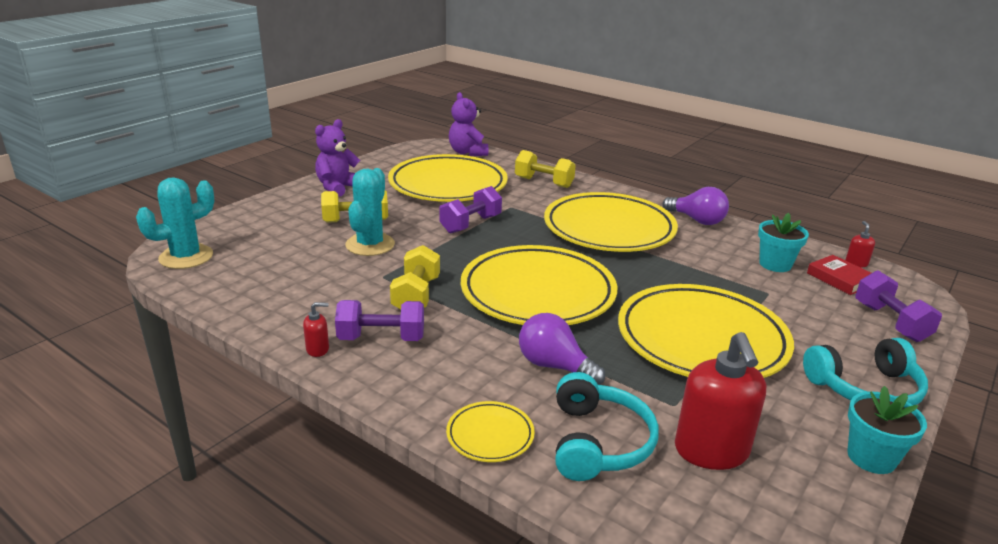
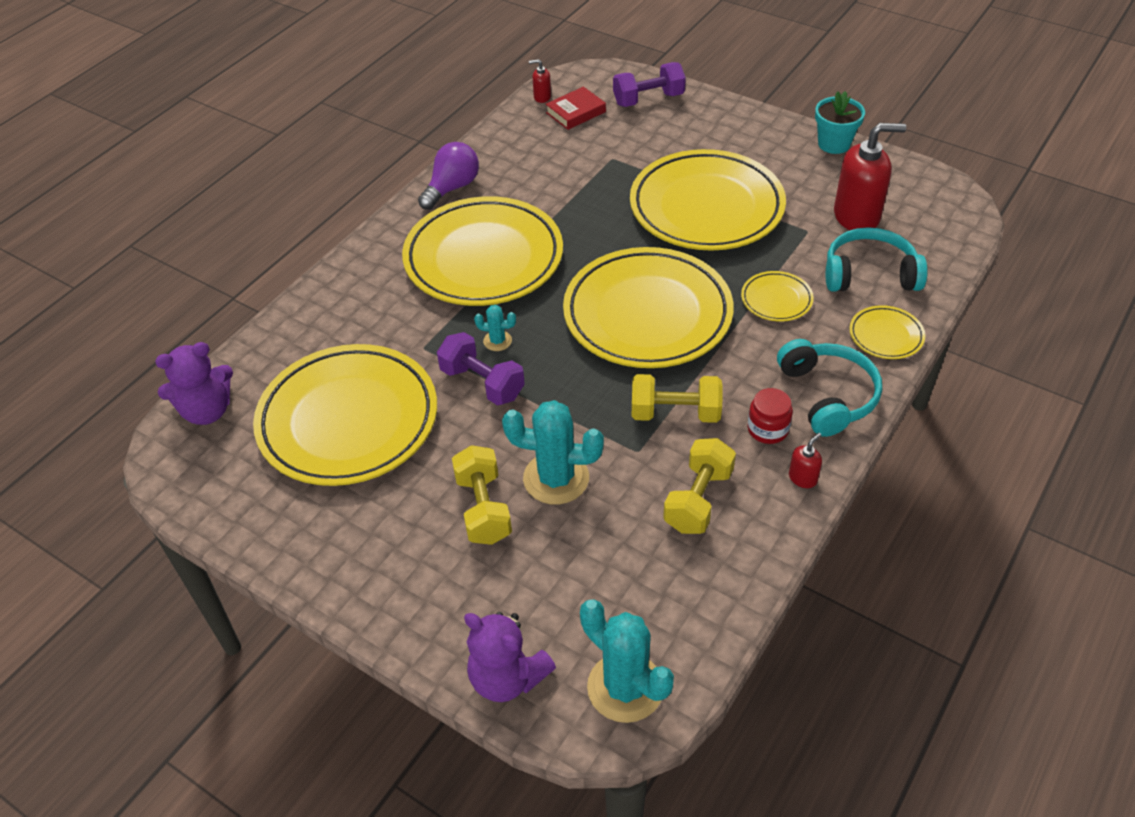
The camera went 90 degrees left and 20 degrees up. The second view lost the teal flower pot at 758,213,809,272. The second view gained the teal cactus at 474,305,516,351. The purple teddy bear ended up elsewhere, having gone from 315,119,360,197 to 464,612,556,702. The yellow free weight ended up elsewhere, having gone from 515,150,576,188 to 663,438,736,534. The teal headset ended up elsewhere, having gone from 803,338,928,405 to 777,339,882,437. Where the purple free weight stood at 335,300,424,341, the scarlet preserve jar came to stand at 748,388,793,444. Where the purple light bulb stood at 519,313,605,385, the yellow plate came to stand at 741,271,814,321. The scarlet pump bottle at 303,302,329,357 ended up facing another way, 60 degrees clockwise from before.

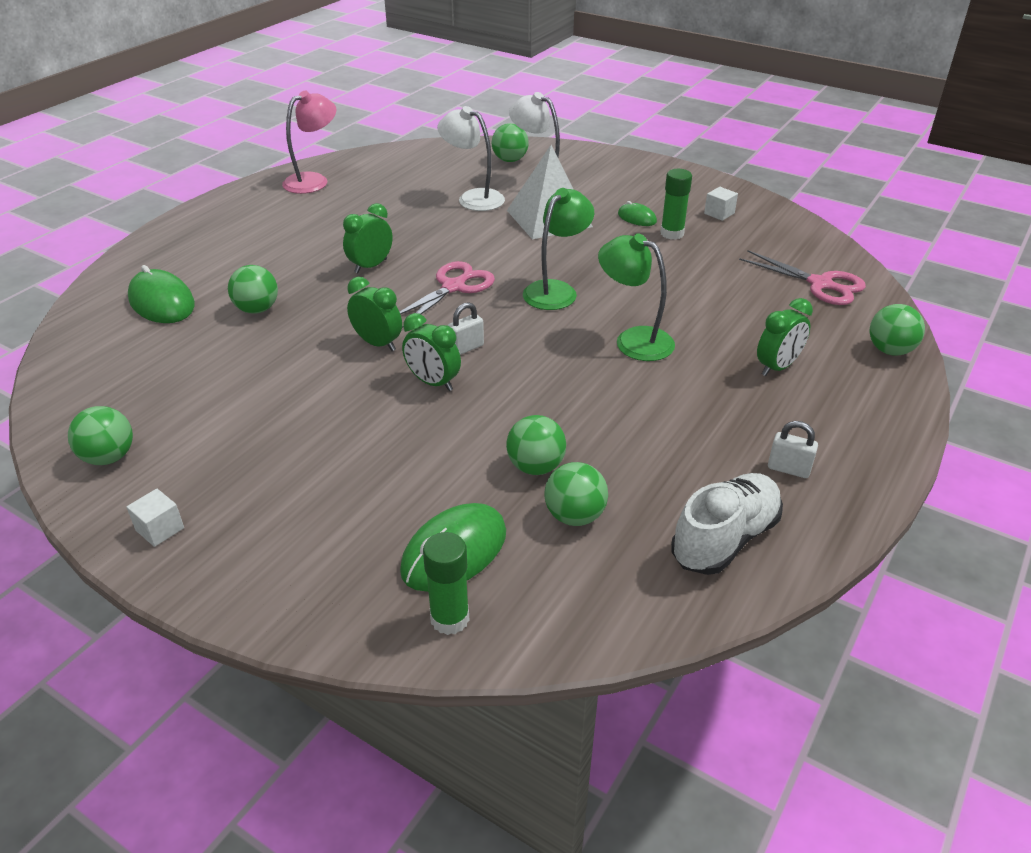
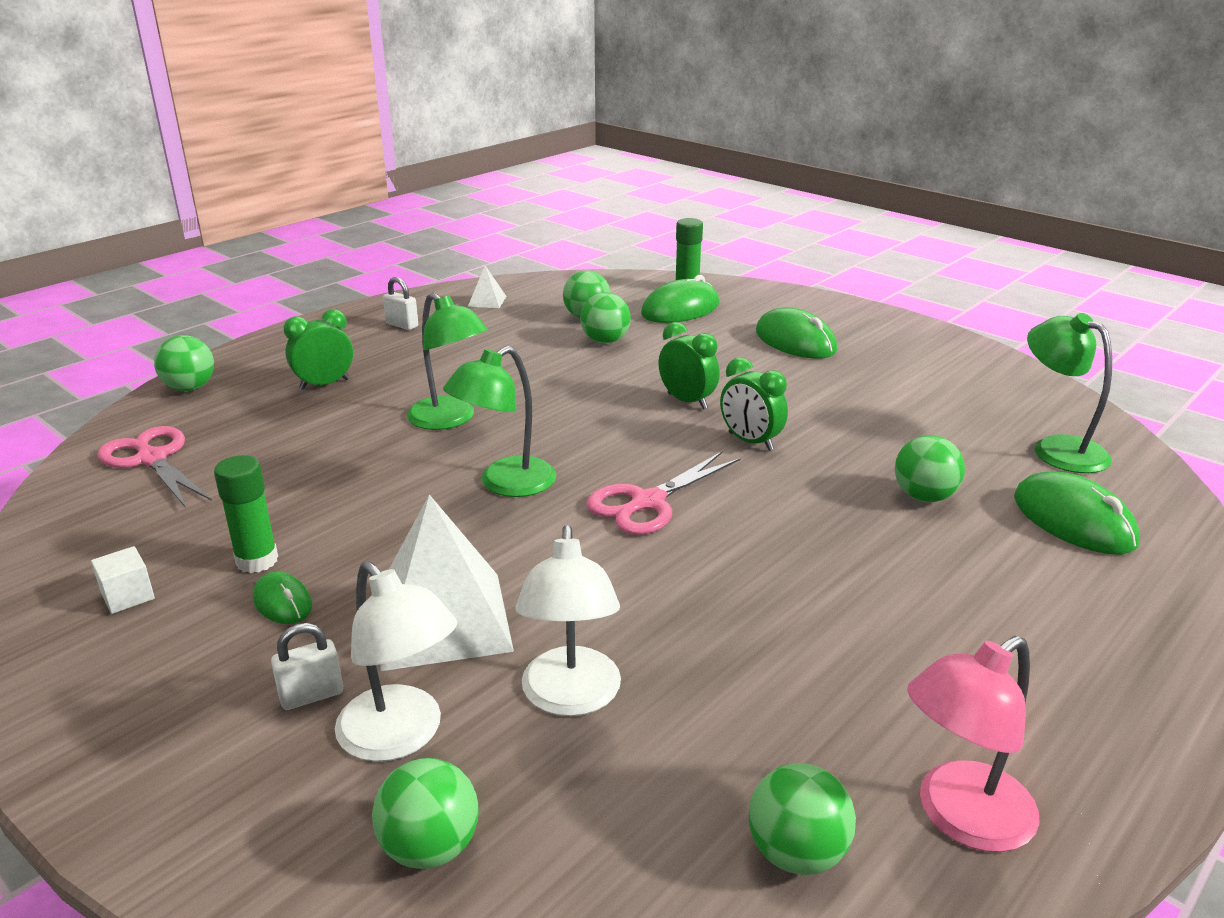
The camera went 170 degrees left and 10 degrees down. The second view lost the white solid cube at 126,489,184,547. The second view lost the emerald bedside clock at 343,203,393,273. The second view gained the emerald mouse at 756,307,837,359. The second view gained the emerald lamp at 1027,313,1112,473. The emerald ball ended up elsewhere, having gone from 68,406,133,465 to 749,763,856,875. The white small lock ended up elsewhere, having gone from 447,302,484,355 to 271,623,343,710. Where the white lace-up shoe stood at 671,473,783,575, the white pyramid came to stand at 468,266,506,308. The white lamp at 437,106,505,211 ended up facing another way, 45 degrees clockwise from before.

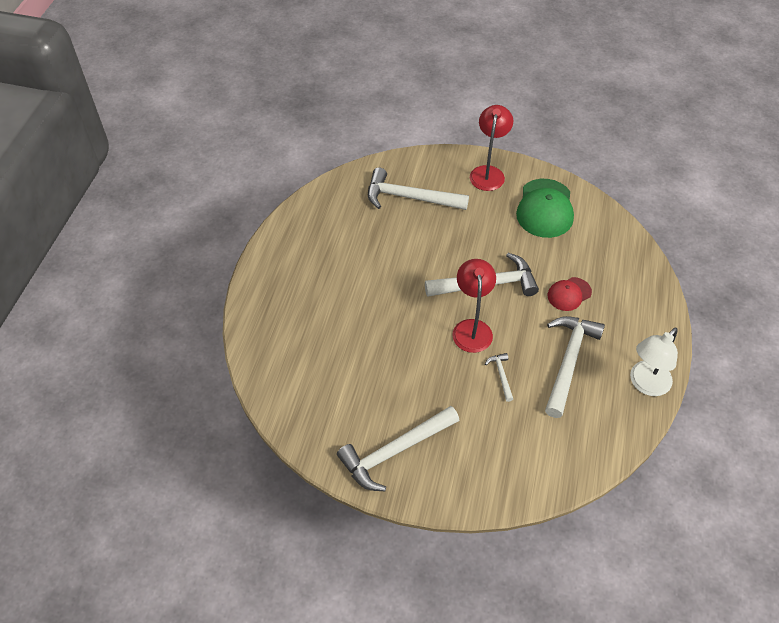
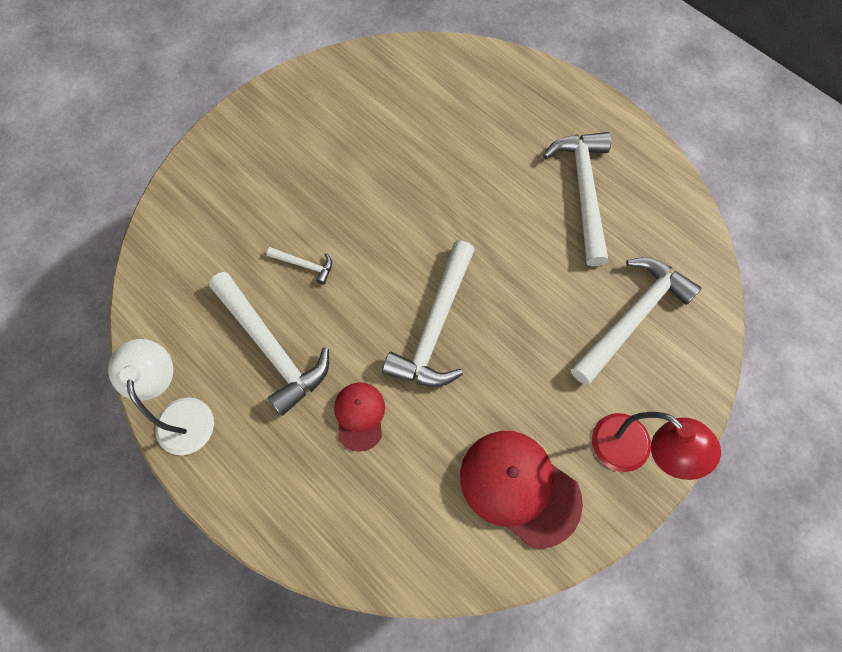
The camera went 120 degrees right and 15 degrees up. The second view lost the scarlet lamp at 452,259,496,353. The white carpenter's hammer ended up elsewhere, having gone from 337,406,459,491 to 543,132,611,266. What was the emerald peaked cap at 516,179,574,238 turned into the scarlet peaked cap at 460,431,583,549.

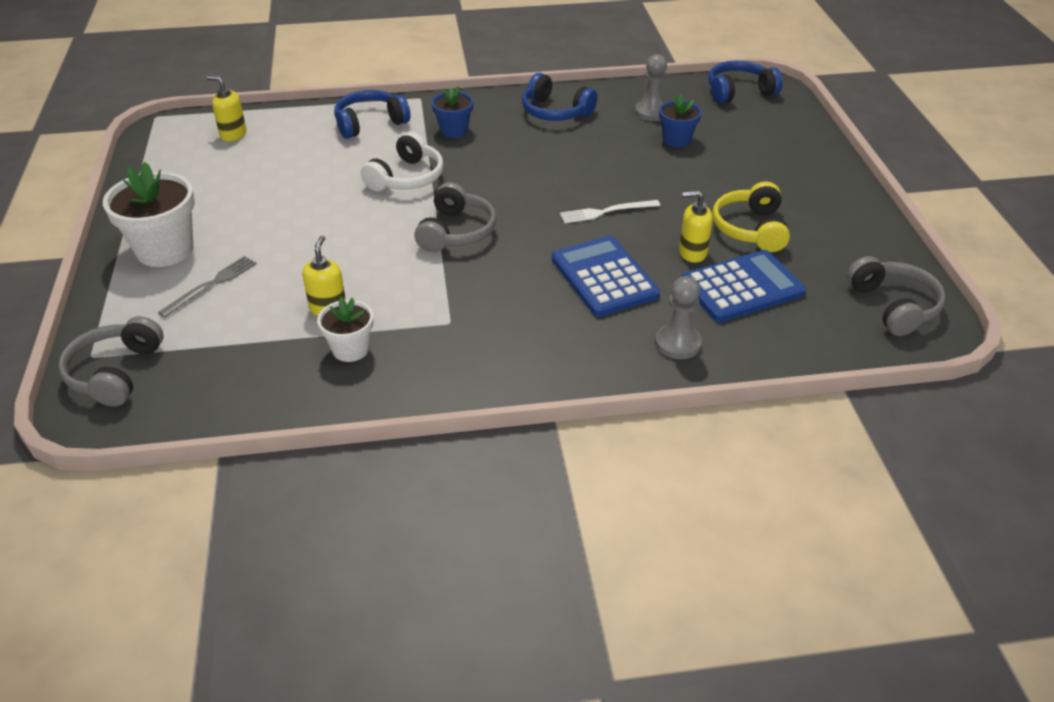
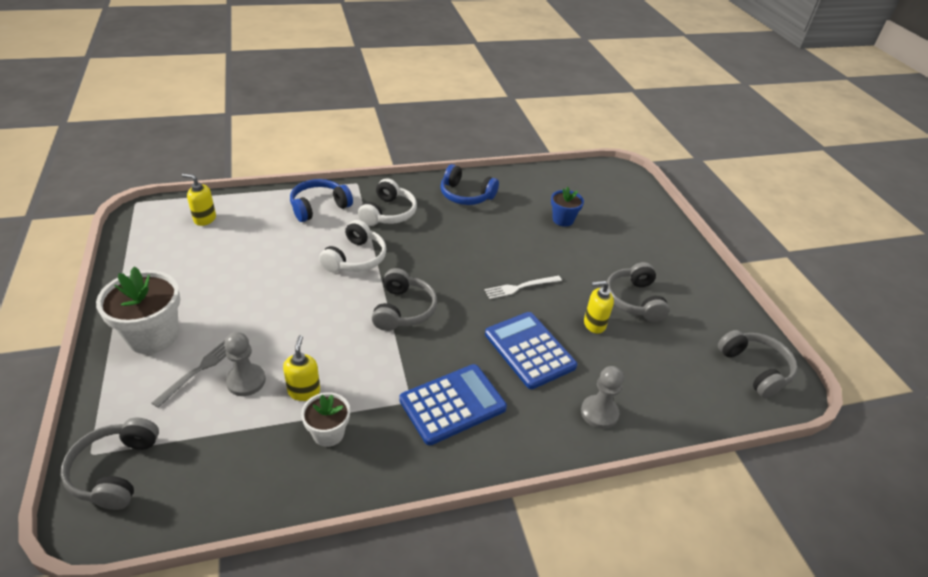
The camera went 10 degrees left and 0 degrees up. The second view lost the blue headset at 708,60,783,104. The ash-grey game pawn ended up elsewhere, having gone from 635,54,667,121 to 224,332,266,396. The blue calculator ended up elsewhere, having gone from 681,250,806,322 to 399,364,507,445. Where the blue flower pot stood at 432,87,473,138, the white headset came to stand at 357,178,417,226. What was the yellow headset at 712,181,790,252 turned into the ash-grey headset at 607,262,670,322.

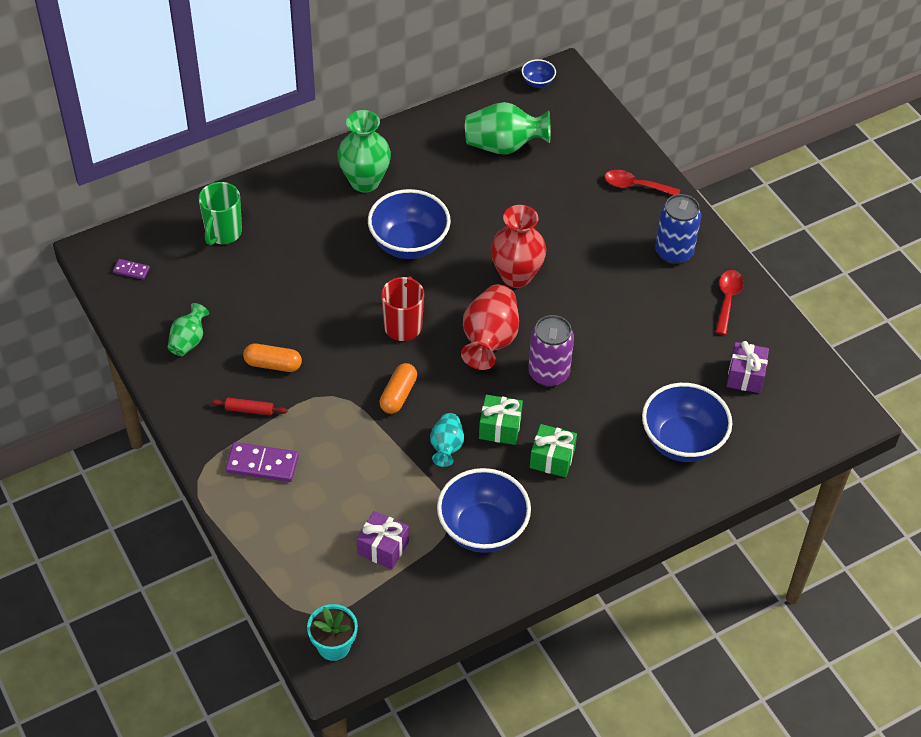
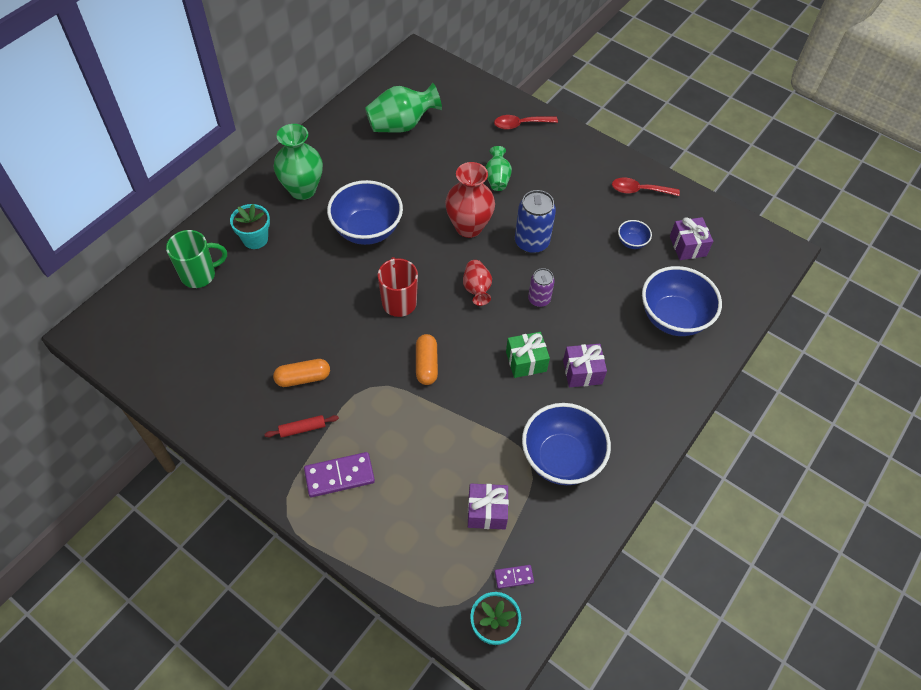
The camera went 25 degrees left and 5 degrees up. The second view lost the teal vase at 430,413,464,467. The second view gained the teal flower pot at 230,204,270,249. The purple domino piece ended up elsewhere, having gone from 113,259,150,280 to 495,565,534,589. The emerald vase ended up elsewhere, having gone from 168,303,209,356 to 485,146,512,191. The blue serving bowl ended up elsewhere, having gone from 522,59,556,88 to 618,220,652,249. The blue soda can ended up elsewhere, having gone from 655,194,701,264 to 515,190,556,254. What was the emerald wrapped gift at 530,424,577,477 turned into the purple wrapped gift at 563,344,607,387. The emerald coffee mug at 198,182,242,245 ended up facing another way, 105 degrees counterclockwise from before. The scarlet teaspoon at 715,270,744,335 ended up facing another way, 75 degrees counterclockwise from before. The size of the scarlet vase at 461,284,519,370 changed by a factor of 0.58. The size of the purple soda can at 528,315,574,387 changed by a factor of 0.62.

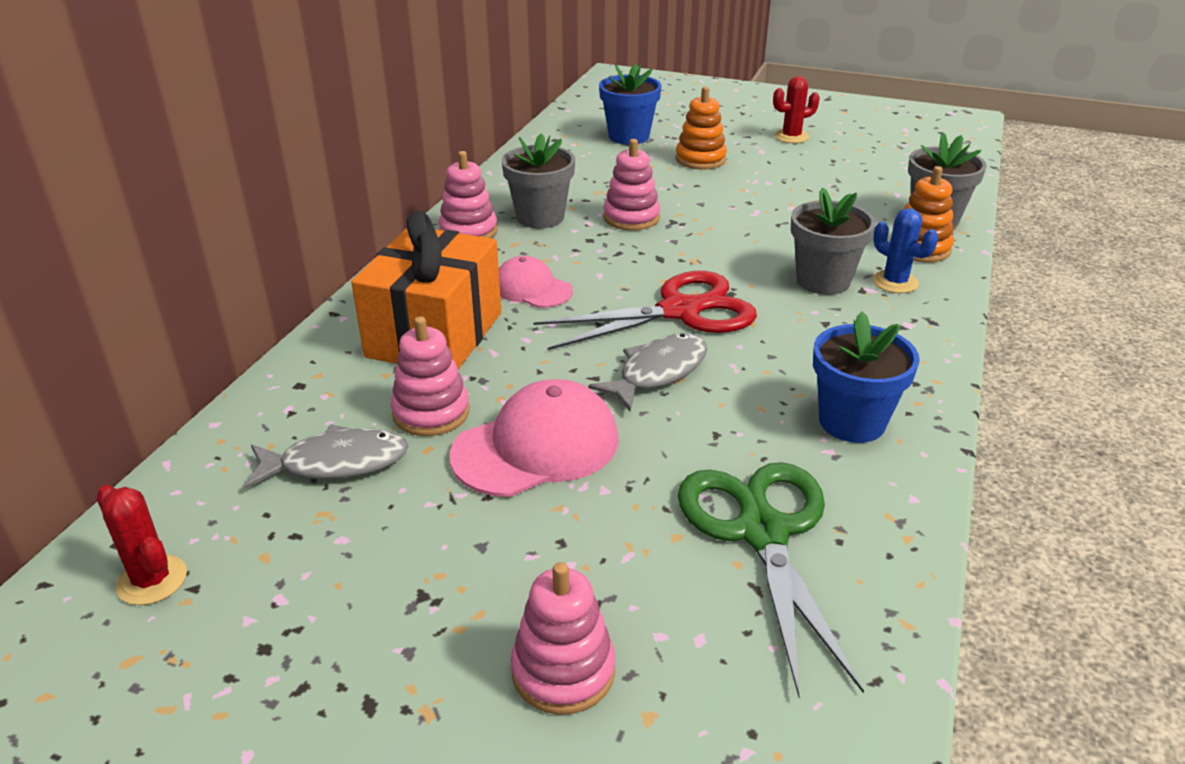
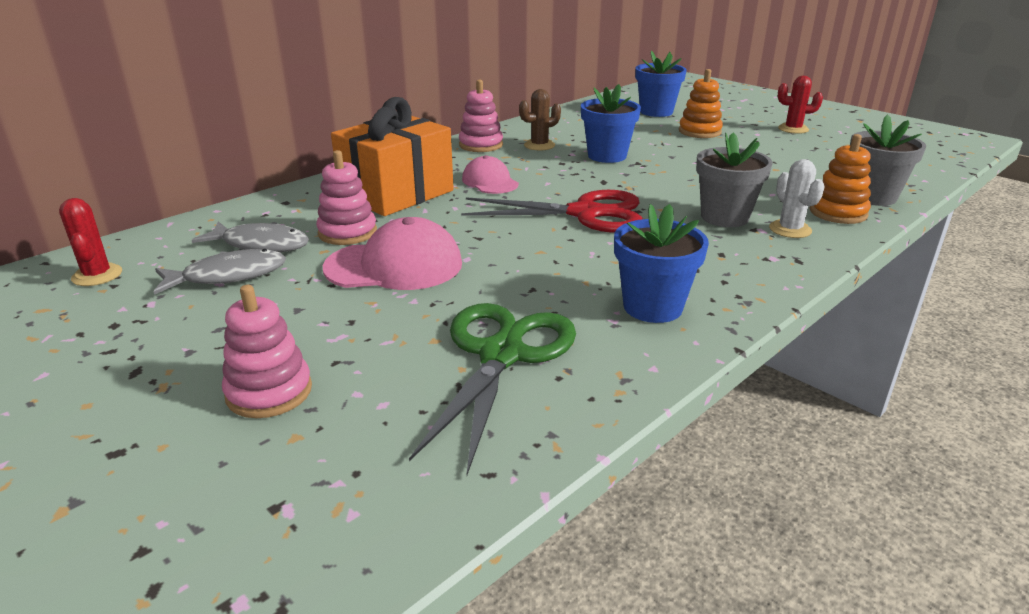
The camera went 25 degrees right and 5 degrees down. The ash-grey toy fish ended up elsewhere, having gone from 588,333,707,411 to 154,249,286,295. Where the ash-grey flower pot stood at 501,134,575,228, the dark brown cactus came to stand at 519,89,561,151. Where the pink stacking toy stood at 603,139,660,231, the blue flower pot came to stand at 581,84,641,163. What was the blue cactus at 873,208,938,293 turned into the white cactus at 769,159,825,238.

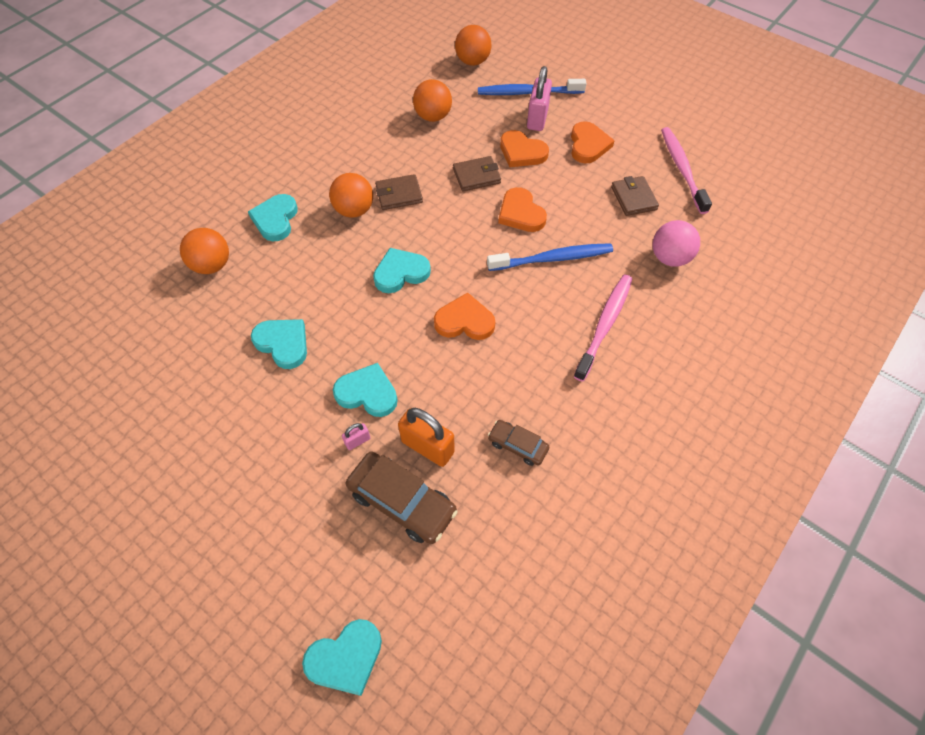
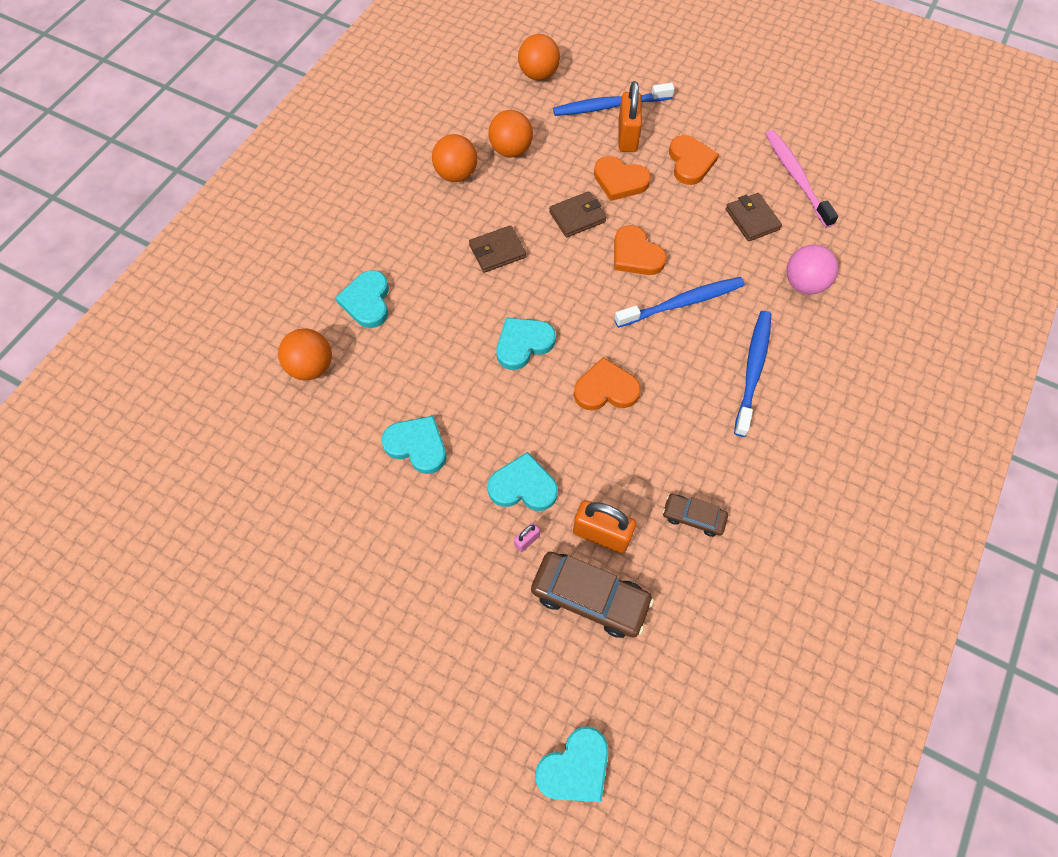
The camera went 10 degrees left and 5 degrees up. The bright orange ball ended up elsewhere, having gone from 329,173,373,218 to 432,134,477,182. What was the pink small lock at 527,66,552,131 turned into the bright orange small lock at 618,81,642,152. What was the pink tooth brush at 574,275,632,382 turned into the blue tooth brush at 734,311,771,437.

